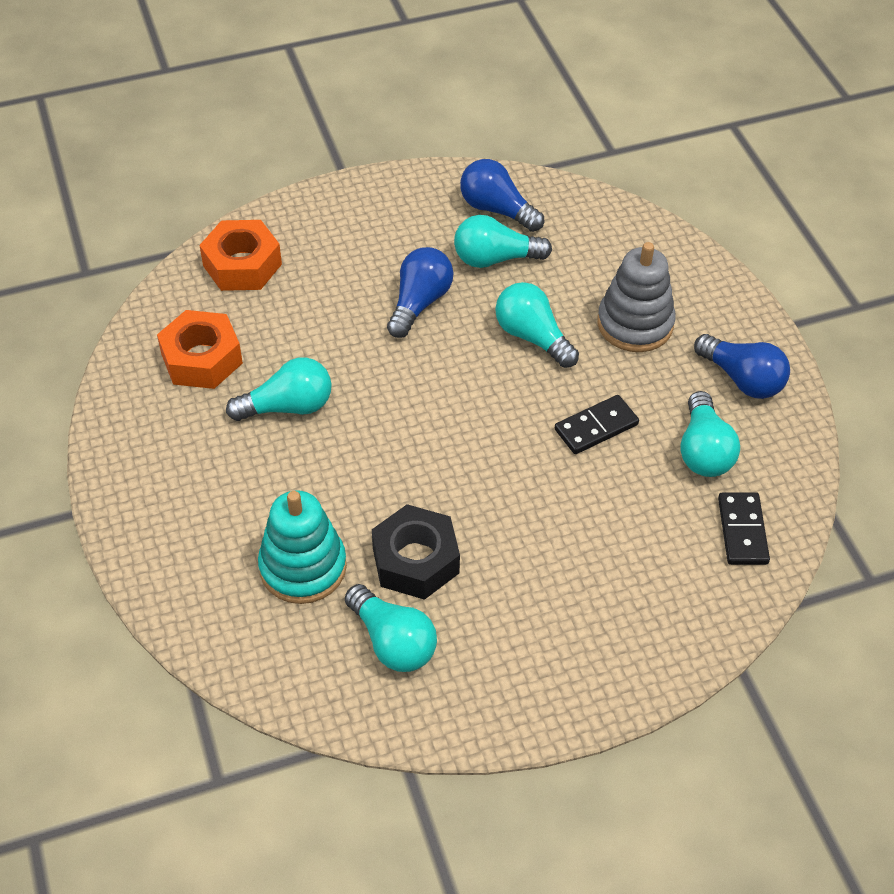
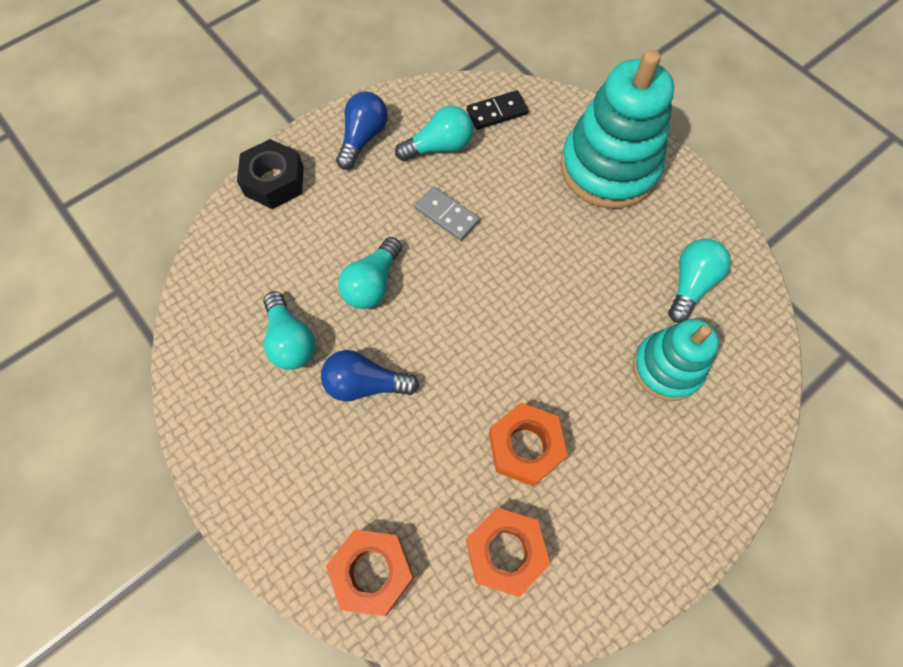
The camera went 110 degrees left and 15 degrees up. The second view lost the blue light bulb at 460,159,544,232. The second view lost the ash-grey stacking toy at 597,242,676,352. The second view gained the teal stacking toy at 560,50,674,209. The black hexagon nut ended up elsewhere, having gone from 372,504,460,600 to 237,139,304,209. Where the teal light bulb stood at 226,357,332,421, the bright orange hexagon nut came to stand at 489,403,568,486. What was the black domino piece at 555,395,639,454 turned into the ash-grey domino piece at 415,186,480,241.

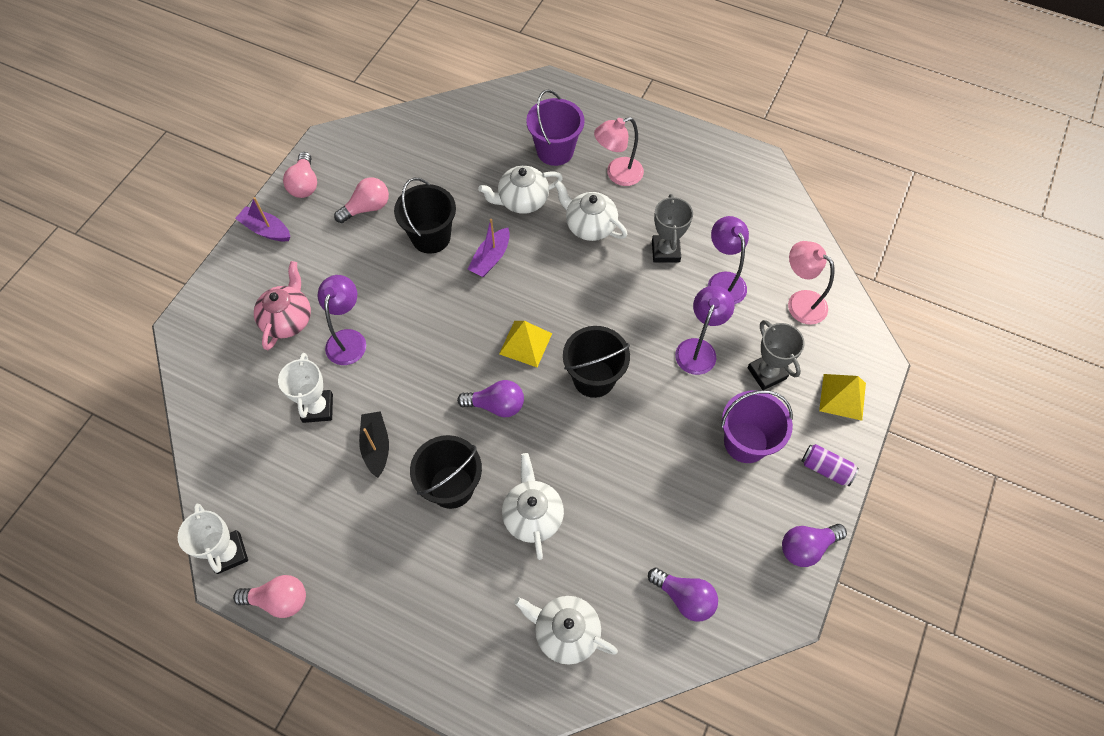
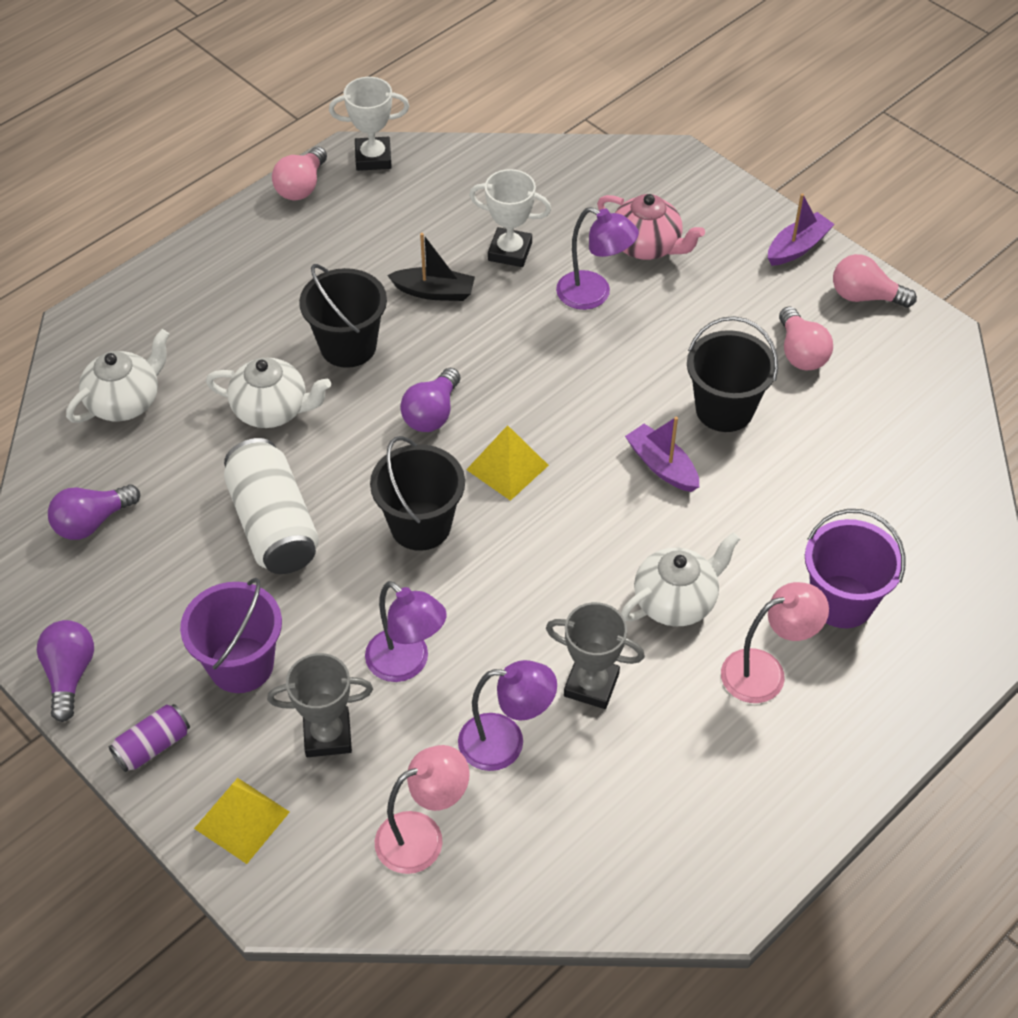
The camera went 110 degrees right and 10 degrees down. The second view lost the white tea pot at 478,166,563,214. The second view gained the white soda can at 224,438,319,574. The pink lamp at 594,117,644,186 ended up facing another way, 75 degrees clockwise from before.

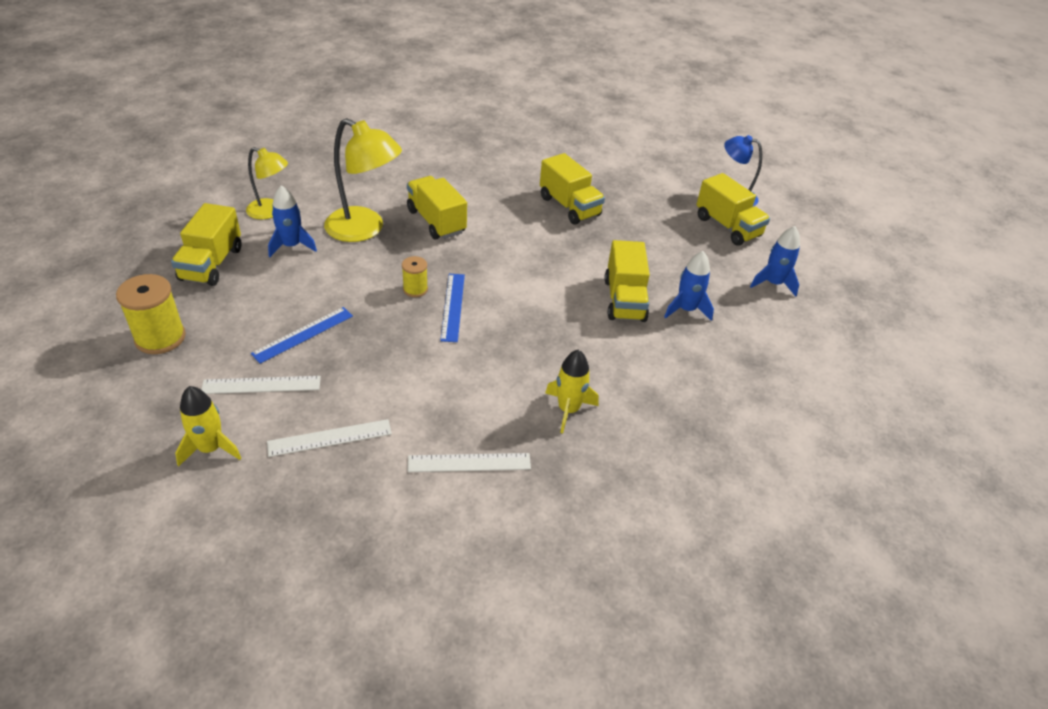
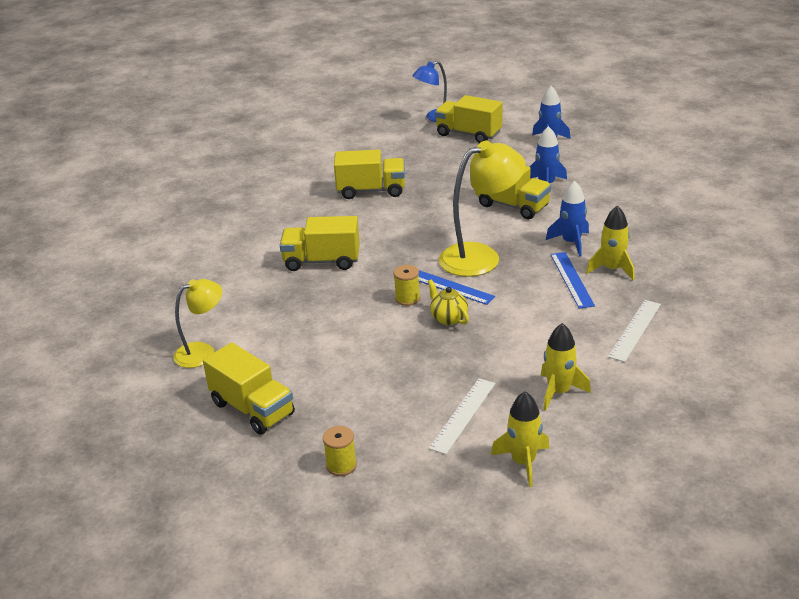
The camera went 50 degrees left and 10 degrees down. The second view gained the yellow tea pot at 428,279,469,325. The blue measuring stick ended up elsewhere, having gone from 251,307,353,364 to 550,252,595,309. The blue rocket ended up elsewhere, having gone from 268,185,317,257 to 546,181,589,256. The yellow lamp ended up elsewhere, having gone from 324,118,402,242 to 439,140,526,277. Where the white measuring stick stood at 267,419,392,457, the yellow rocket came to stand at 541,323,591,411. The yellow lorry at 696,173,770,246 ended up facing another way, 150 degrees counterclockwise from before. The size of the yellow bobbin at 116,274,186,354 changed by a factor of 0.57.

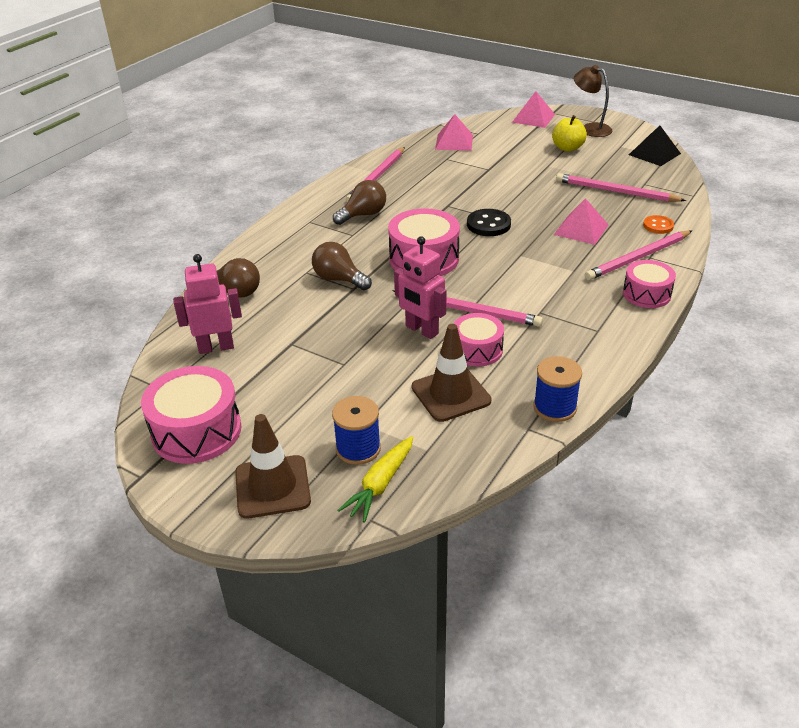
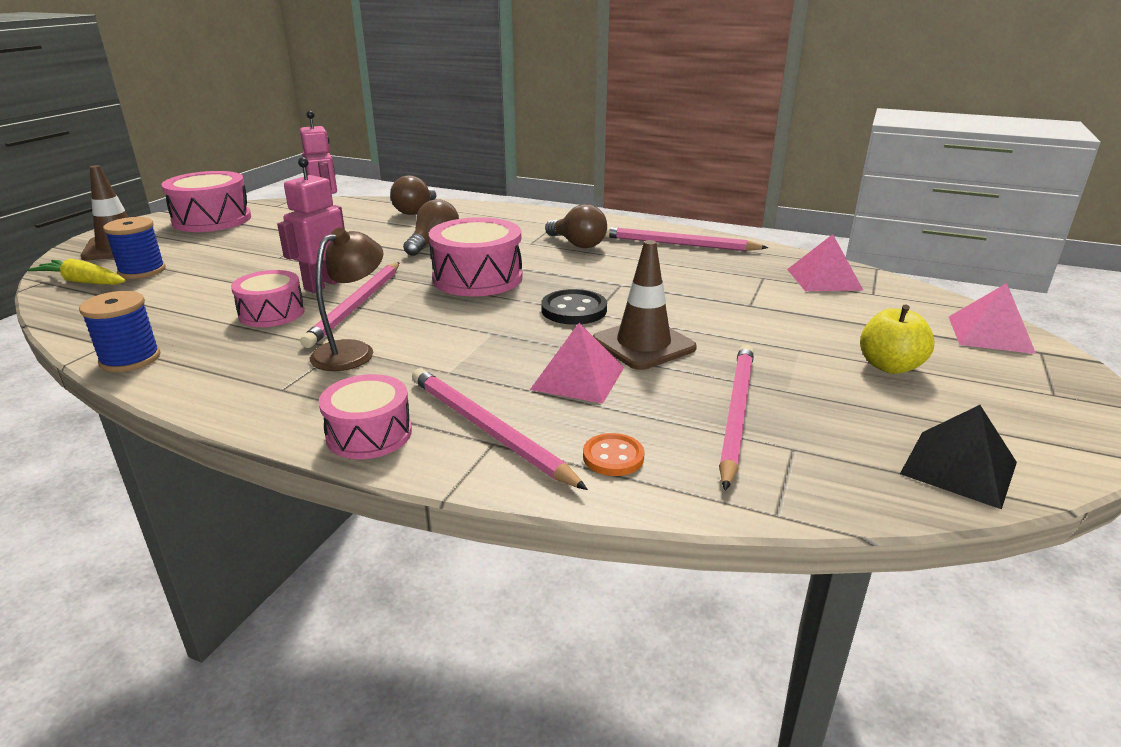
The camera went 80 degrees right and 10 degrees down. The dark brown traffic cone ended up elsewhere, having gone from 412,324,491,422 to 593,240,697,370. The dark brown lamp ended up elsewhere, having gone from 574,65,612,137 to 310,228,383,371.

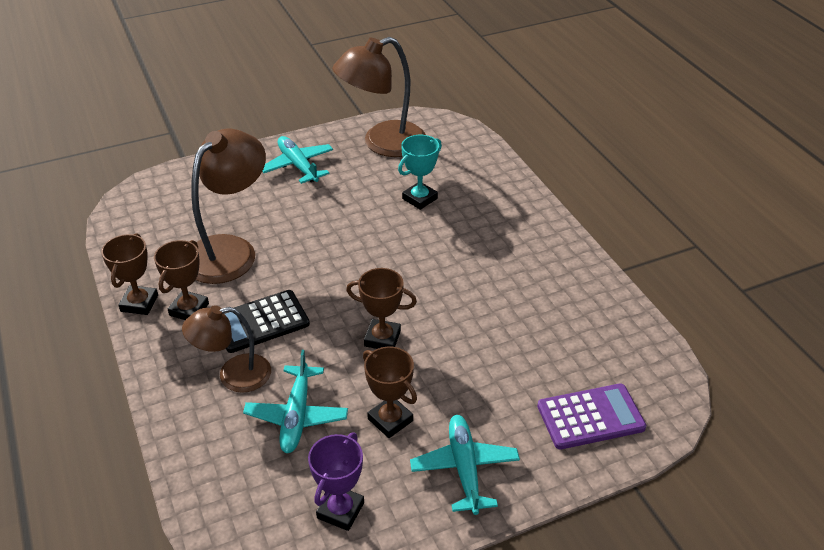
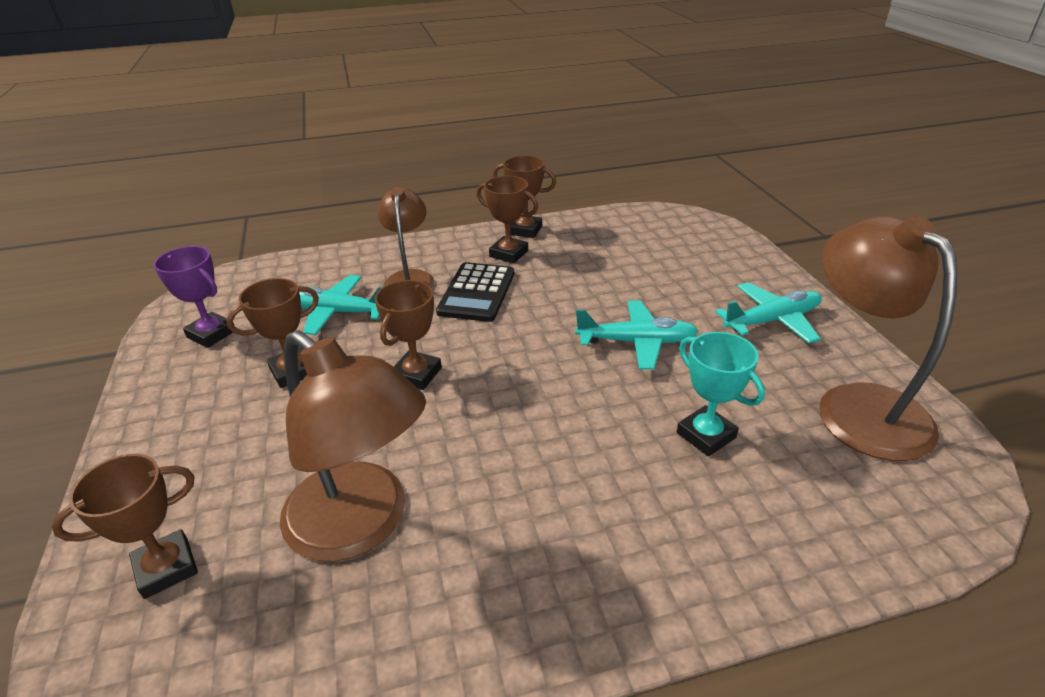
The camera went 100 degrees right and 5 degrees down. The dark brown lamp ended up elsewhere, having gone from 191,129,266,284 to 280,331,426,562. The teal toy plane ended up elsewhere, having gone from 410,415,520,515 to 575,300,698,370. Where the purple calculator stood at 537,384,646,449, the dark brown trophy came to stand at 52,454,198,599. The black calculator at 224,290,310,353 ended up facing another way, 150 degrees counterclockwise from before.

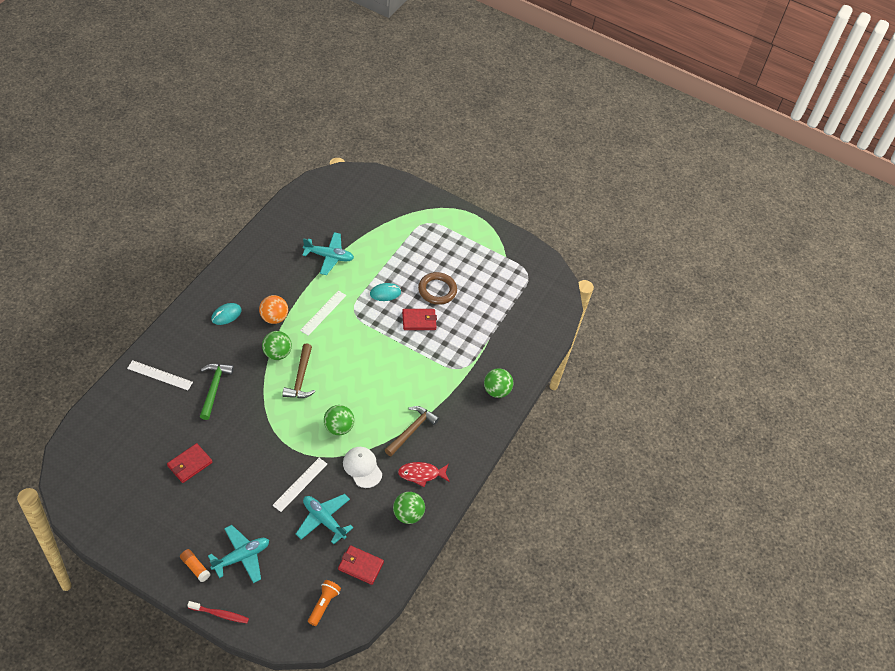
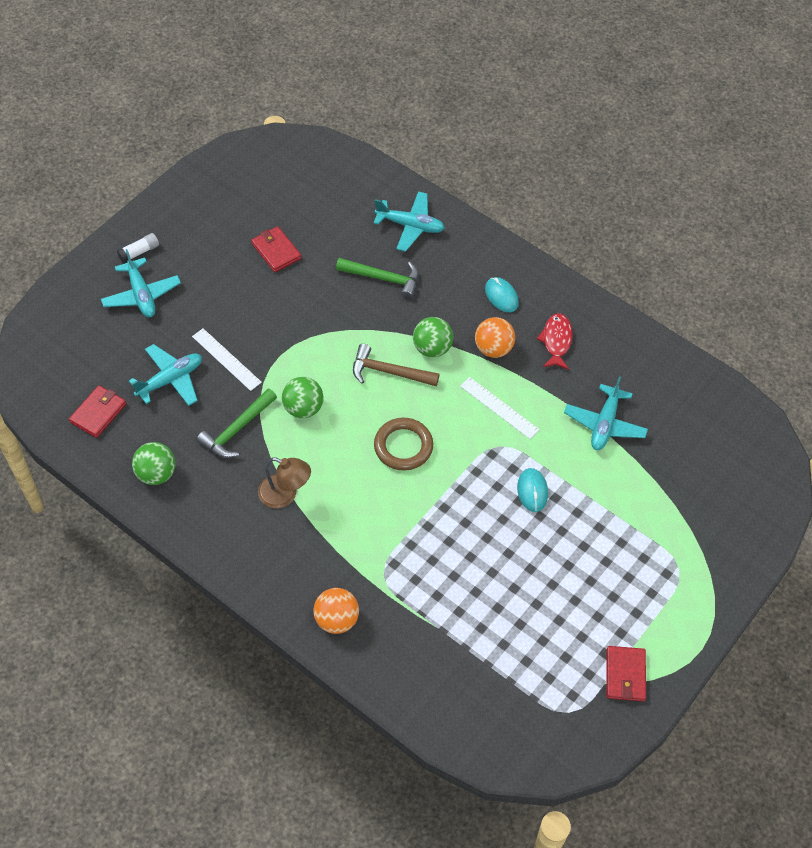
The camera went 105 degrees right and 5 degrees up. The second view lost the scarlet tooth brush at 187,601,249,623. The second view lost the bright orange flashlight at 308,580,341,626. The scarlet toy fish ended up elsewhere, having gone from 398,462,450,487 to 537,313,573,370. The scarlet wallet ended up elsewhere, having gone from 402,309,437,330 to 606,646,646,701. The dark brown ring ended up elsewhere, having gone from 418,272,457,305 to 374,418,433,471. Where the white measuring stick stood at 127,360,193,390, the teal toy plane came to stand at 374,191,444,252. Where the white peaked cap stood at 343,447,382,488, the emerald carpenter's hammer came to stand at 197,389,277,458. Where the dark brown carpenter's hammer stood at 385,406,439,456, the dark brown lamp came to stand at 258,457,311,508. What was the bright orange glue at 180,549,211,582 turned into the white glue at 117,233,159,263. What was the emerald ball at 484,368,513,398 turned into the bright orange ball at 313,588,359,634.

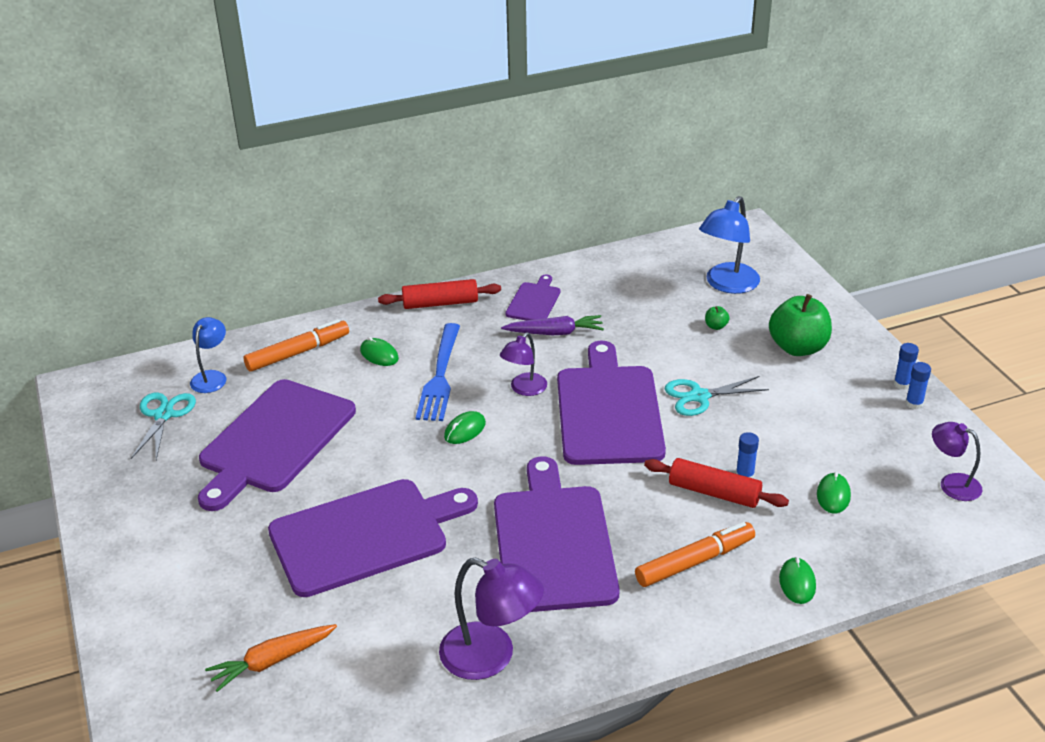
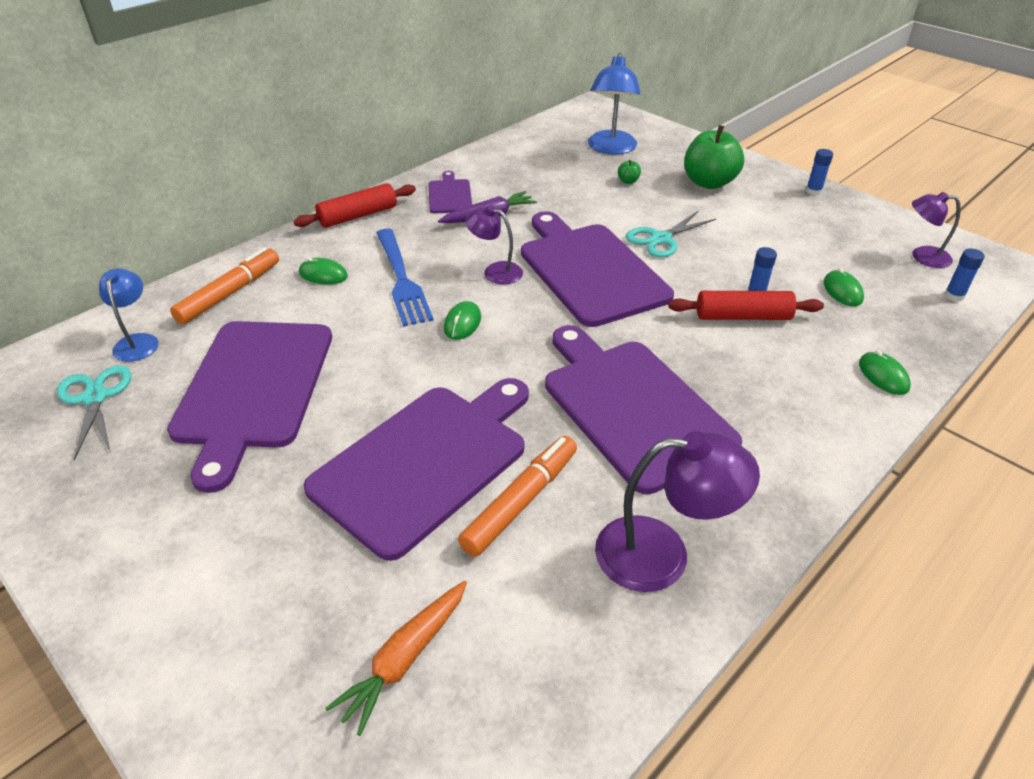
The camera went 25 degrees left and 5 degrees up. The bright orange marker ended up elsewhere, having gone from 635,522,755,587 to 458,436,577,557. The blue glue ended up elsewhere, having gone from 906,362,931,410 to 944,248,985,302. The purple lamp at 500,333,547,396 ended up facing another way, 105 degrees clockwise from before.

